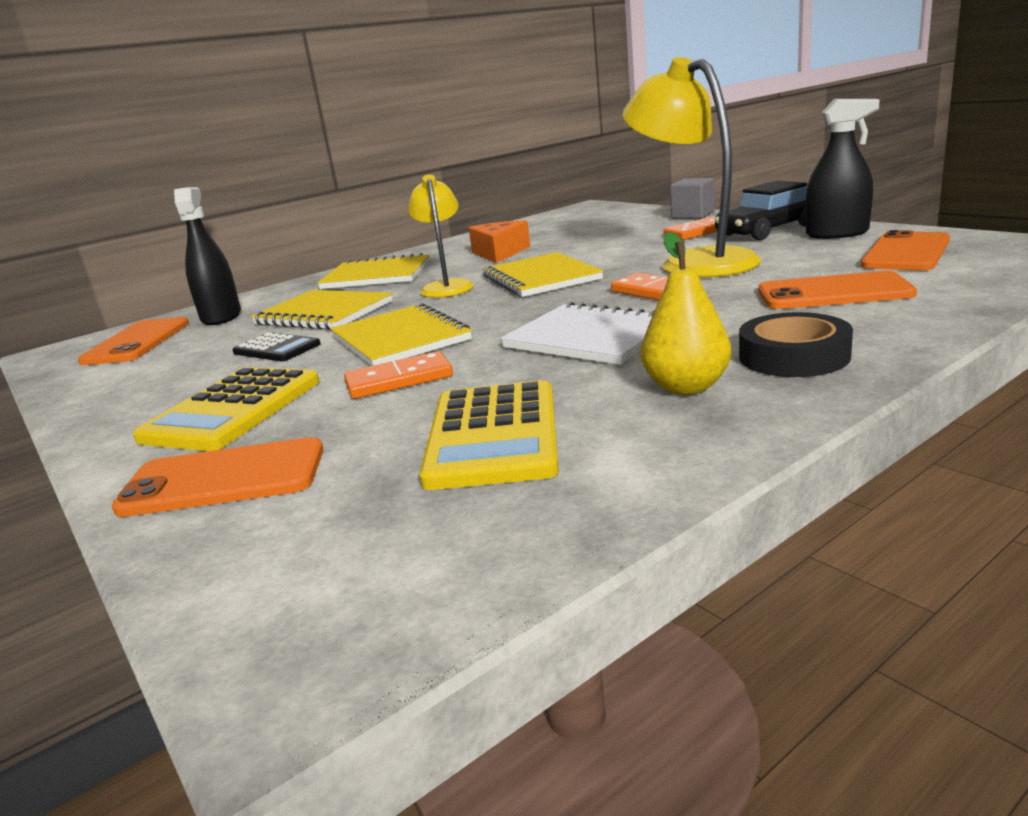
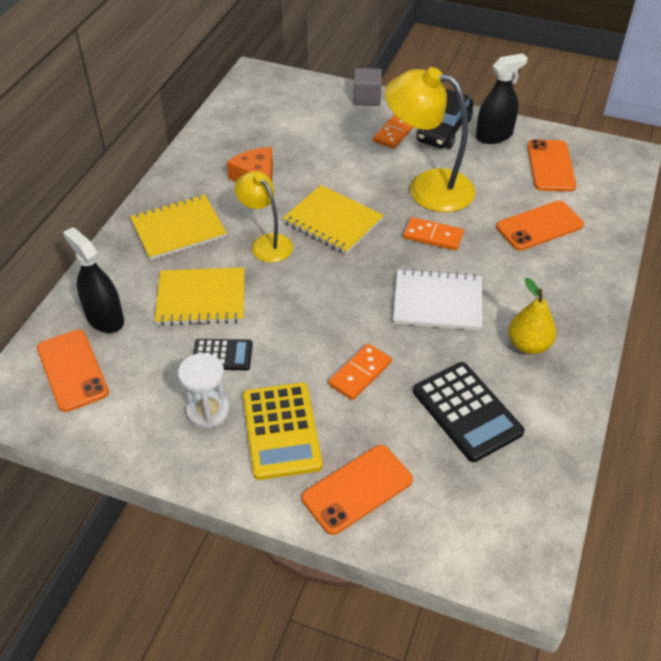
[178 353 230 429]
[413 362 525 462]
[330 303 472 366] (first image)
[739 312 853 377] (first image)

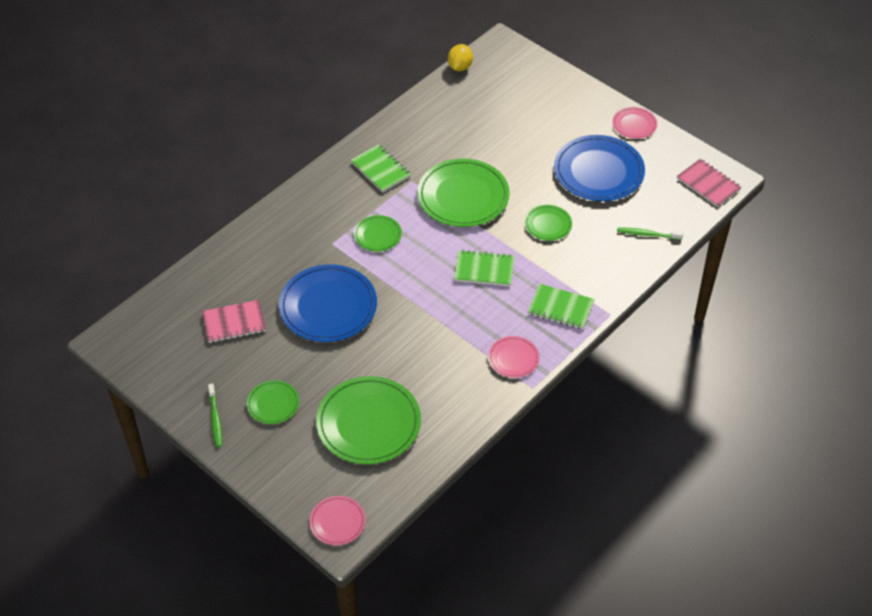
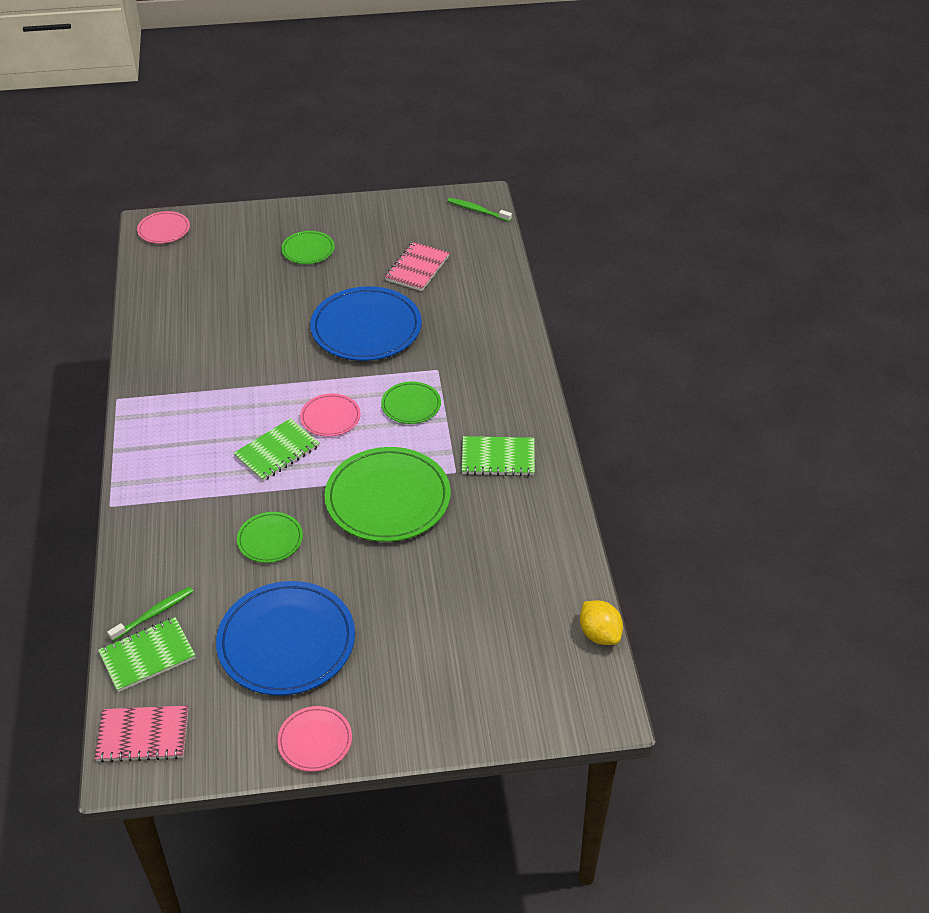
[98 617 196 692]
[300 393 361 437]
[448 198 512 222]
[316 376 421 464] (first image)

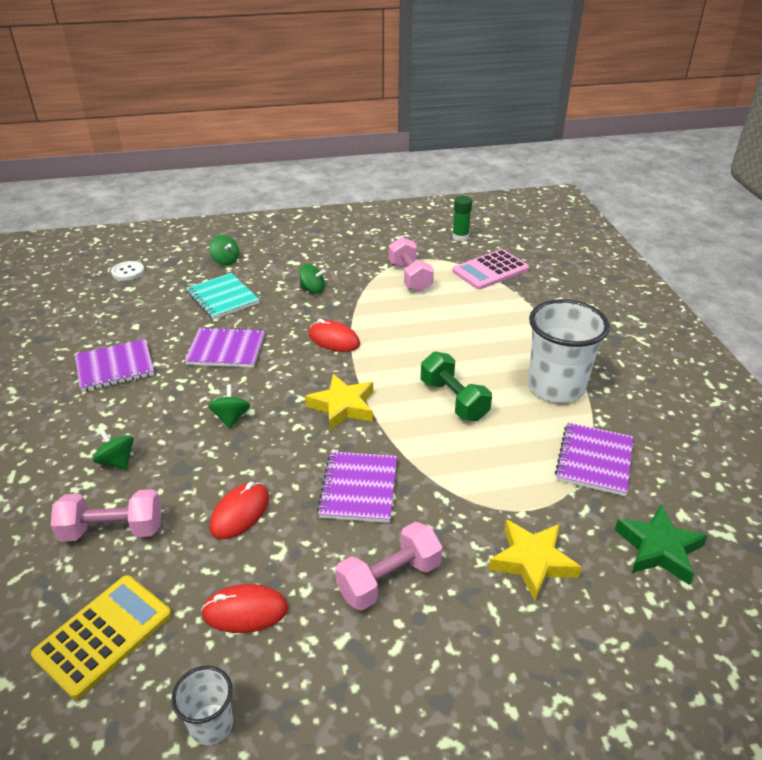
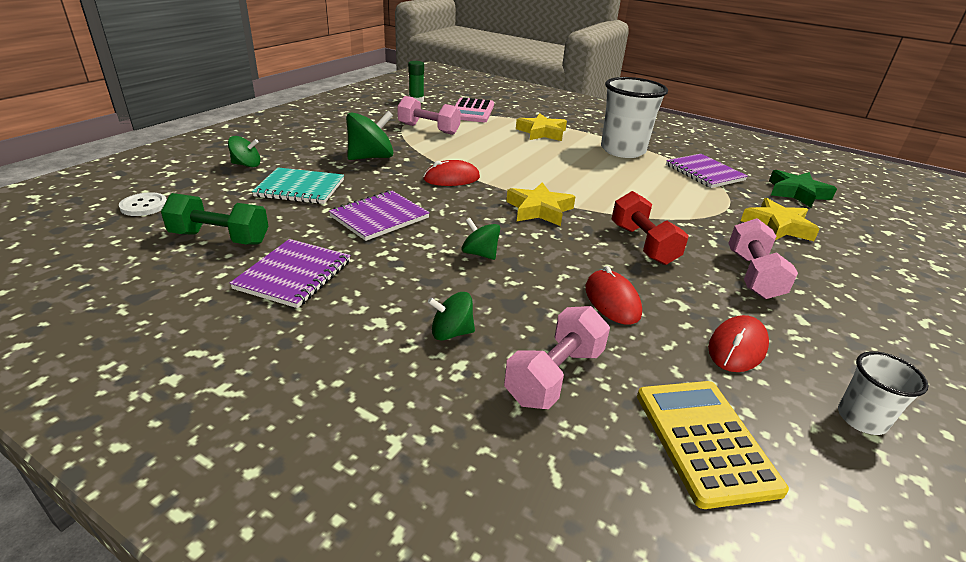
[161 193 269 245]
[346 111 394 160]
[516 113 567 141]
[612 191 688 265]

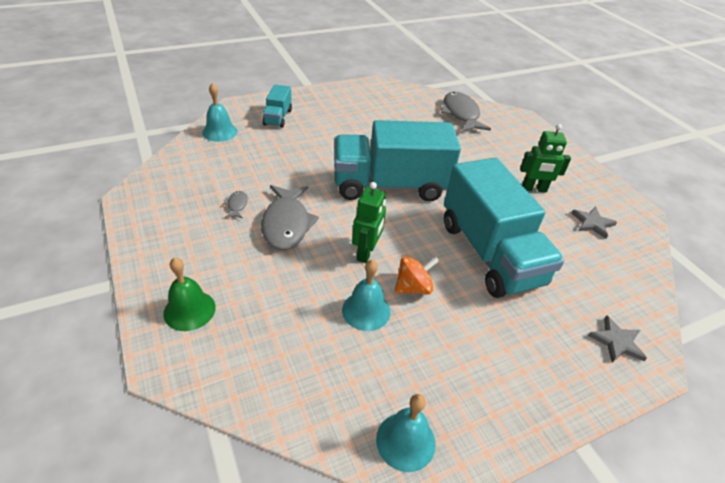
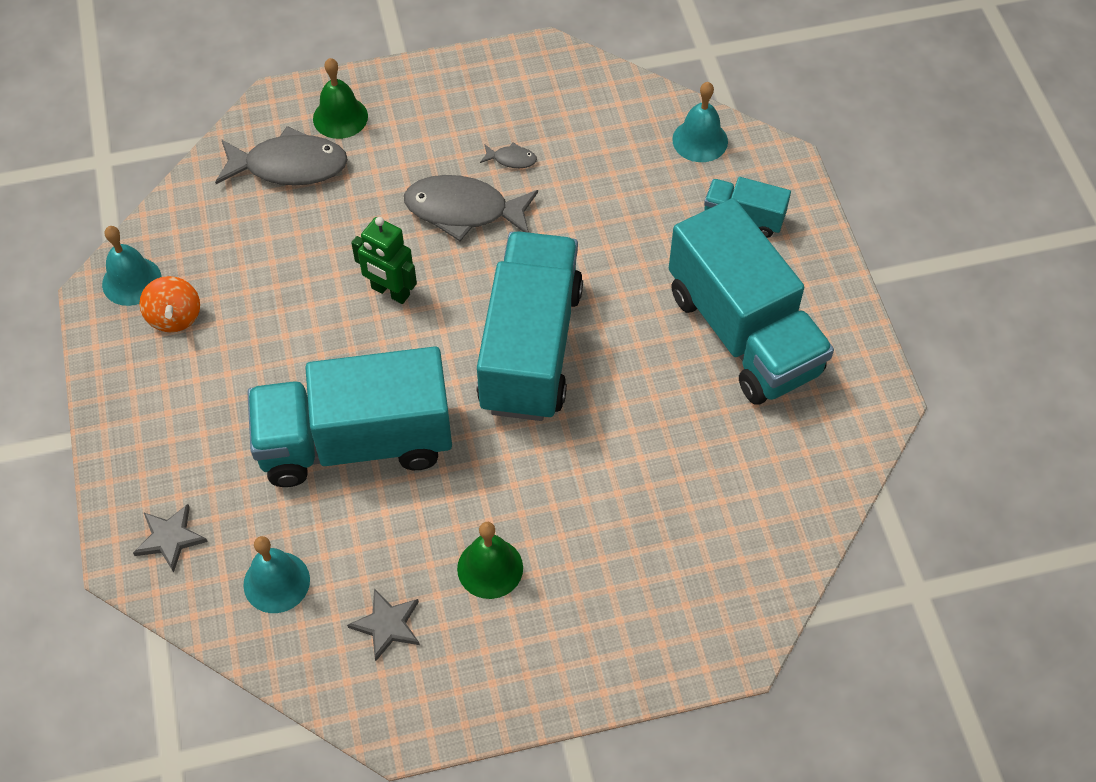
[139 276 200 332]
[215 126 348 186]
[243 536 310 613]
[457 522 523 599]
[669 198 834 405]

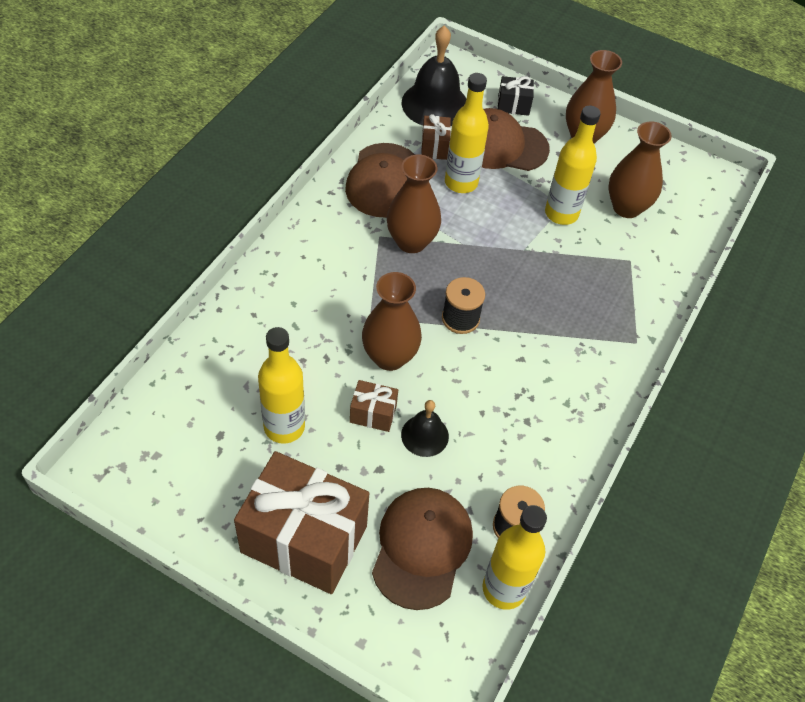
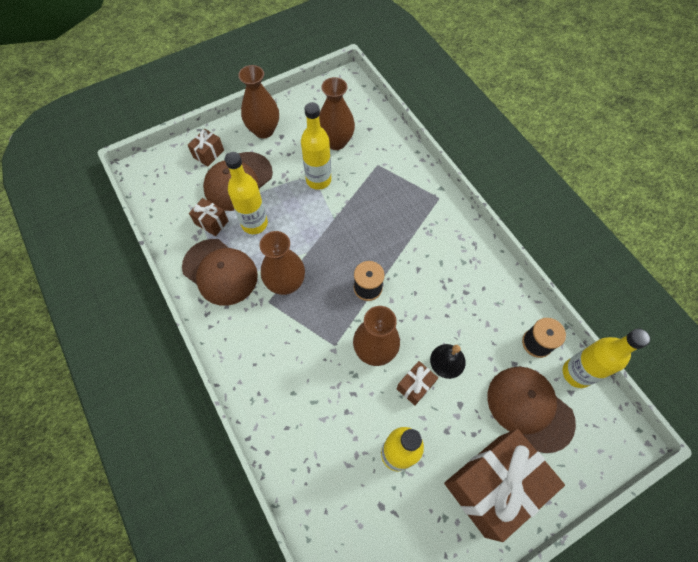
[188 129 224 167]
[402 25 466 126] (first image)

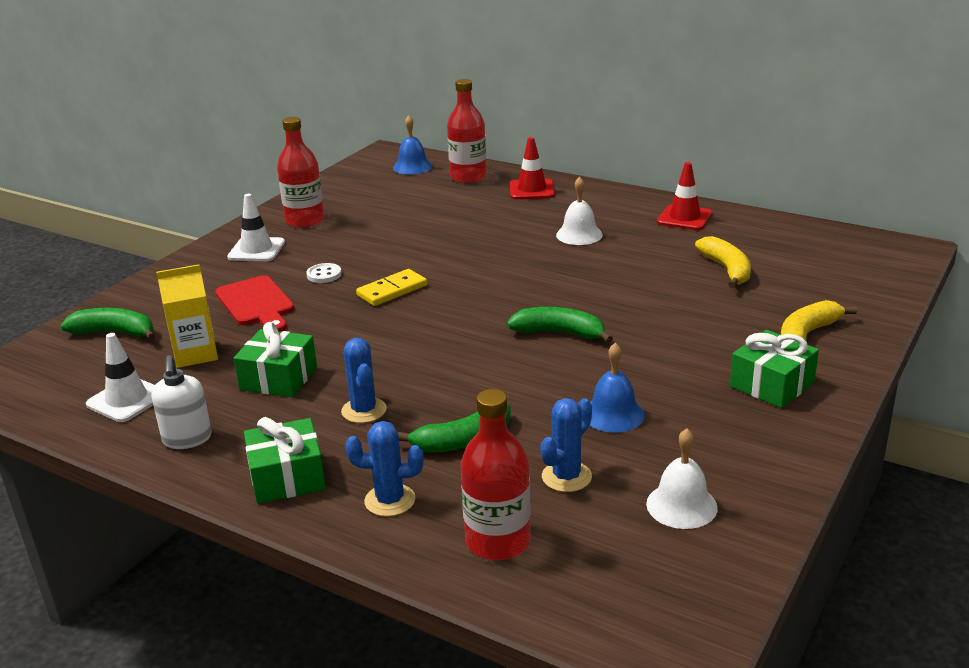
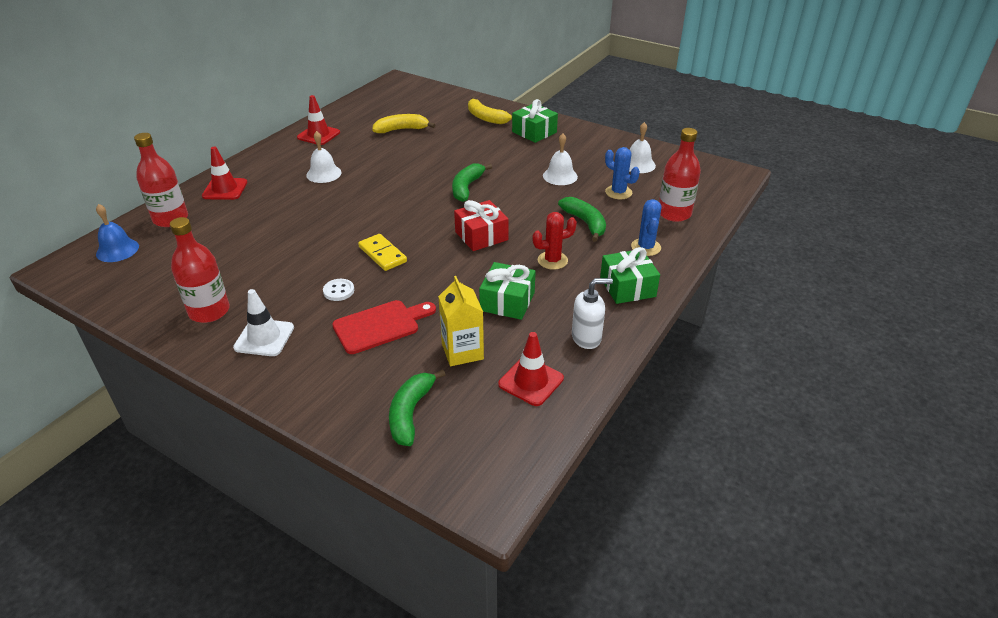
[454 200 509 251]
[498 332 564 406]
[532 212 577 270]
[543 133 578 185]

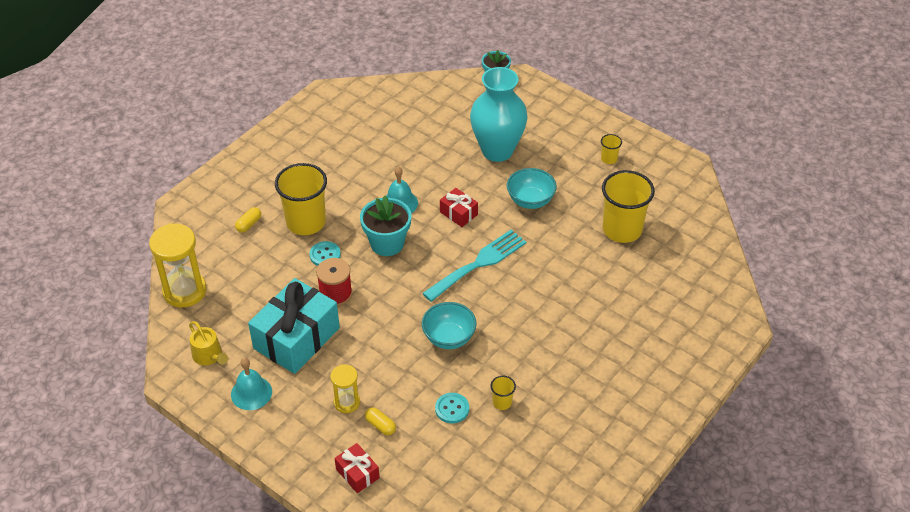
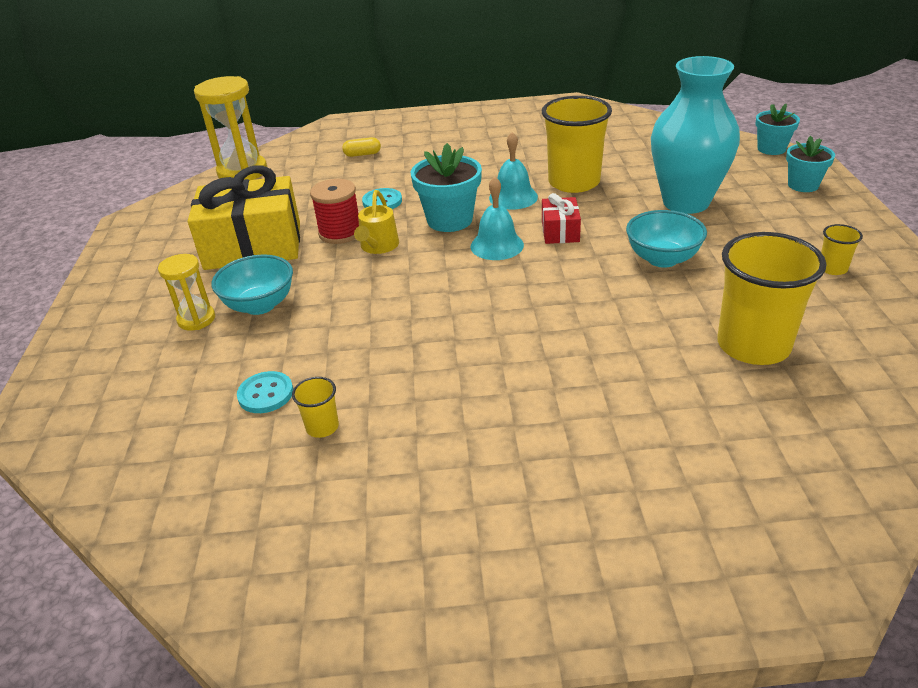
[188 166 300 270]
[211 254 293 315]
[354 190 399 254]
[470 177 524 260]
[542 96 612 193]
[786 136 835 192]
[335 443 380 493] (first image)
[365 407 396 435] (first image)
[422 230 526 302] (first image)

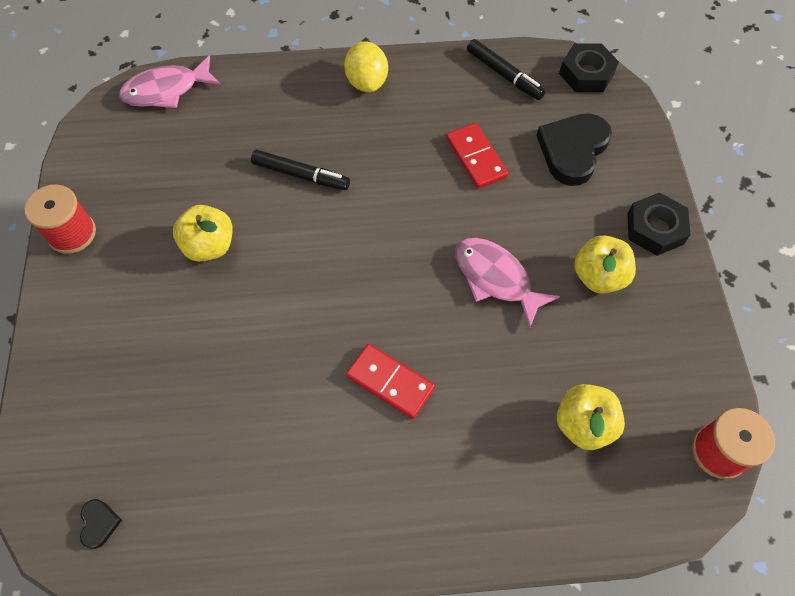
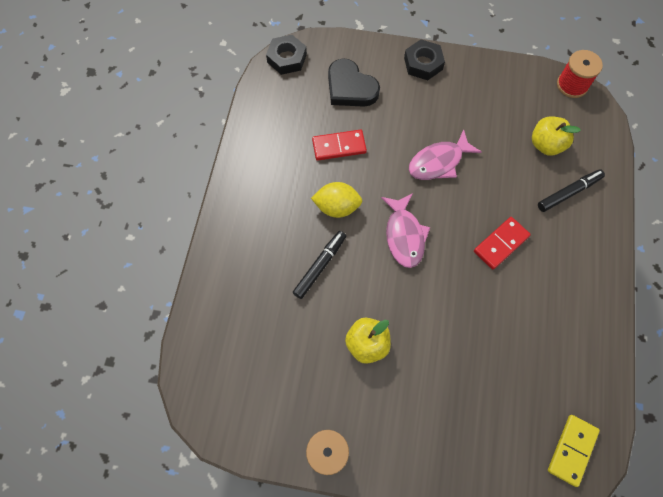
[311 182 362 218]
[381 193 430 268]
[538 169 605 212]
[548 415 600 487]
[574 235 636 294] (first image)

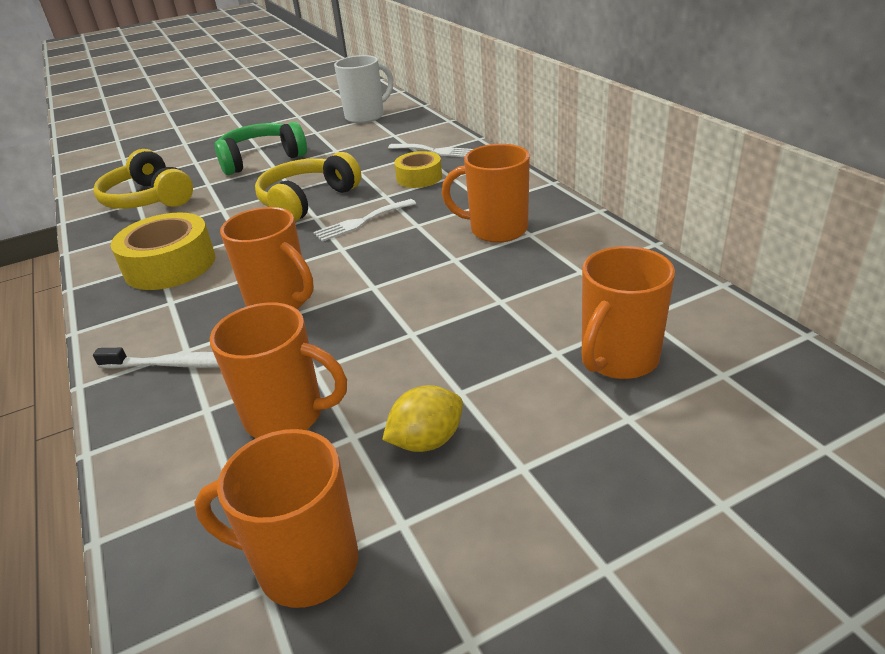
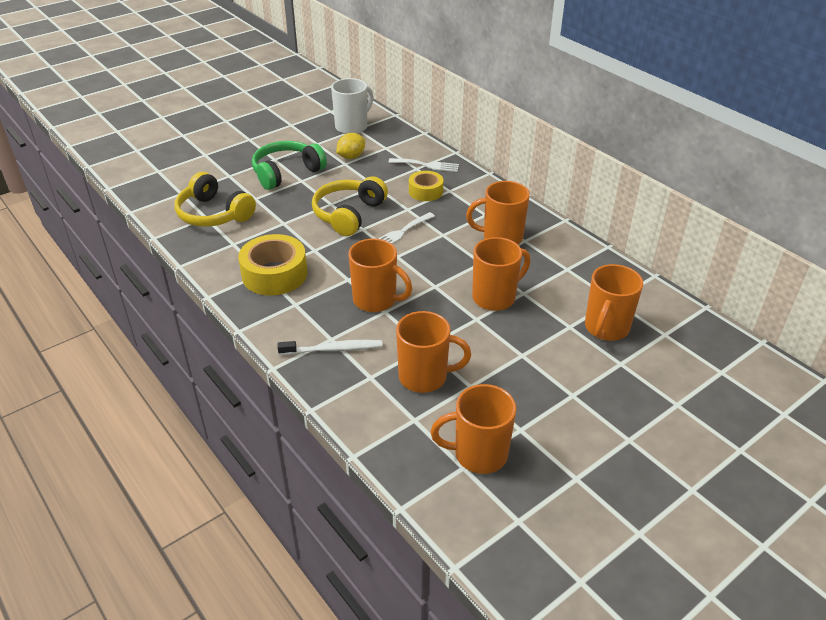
[336 133 365 159]
[472 237 530 311]

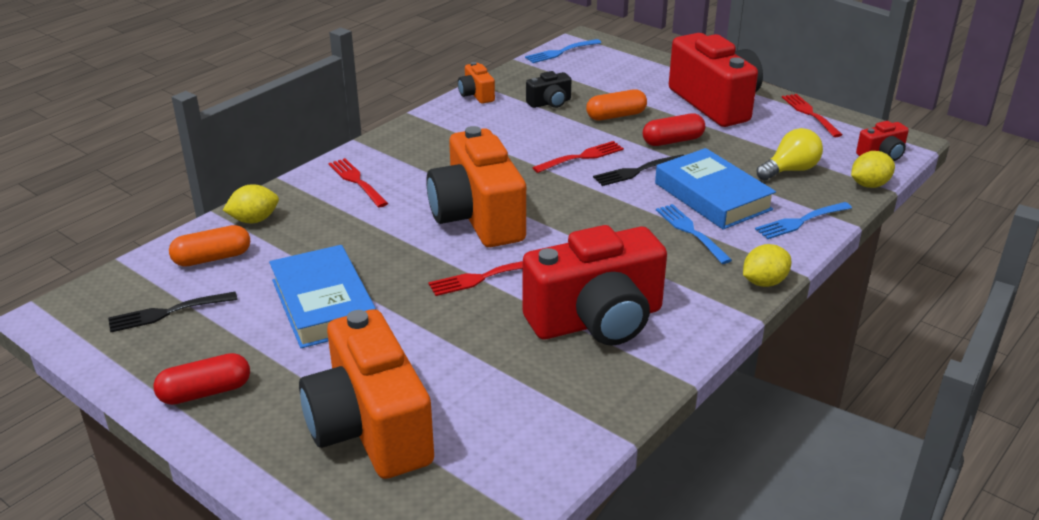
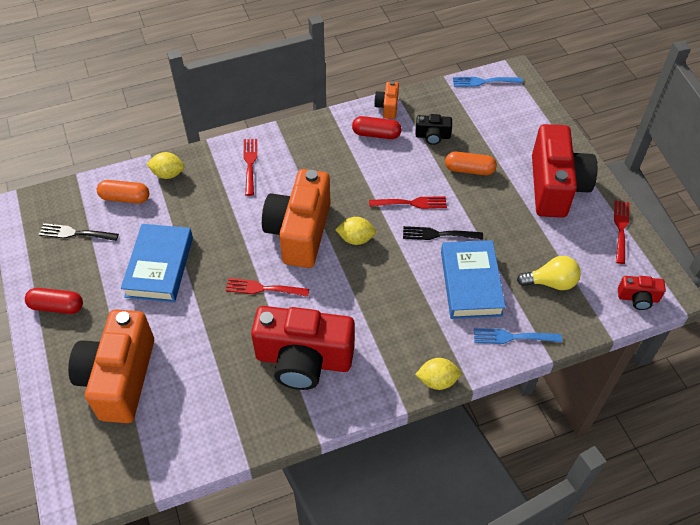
[335 217 376 245]
[352 116 402 139]
[656 204 732 264] (first image)

